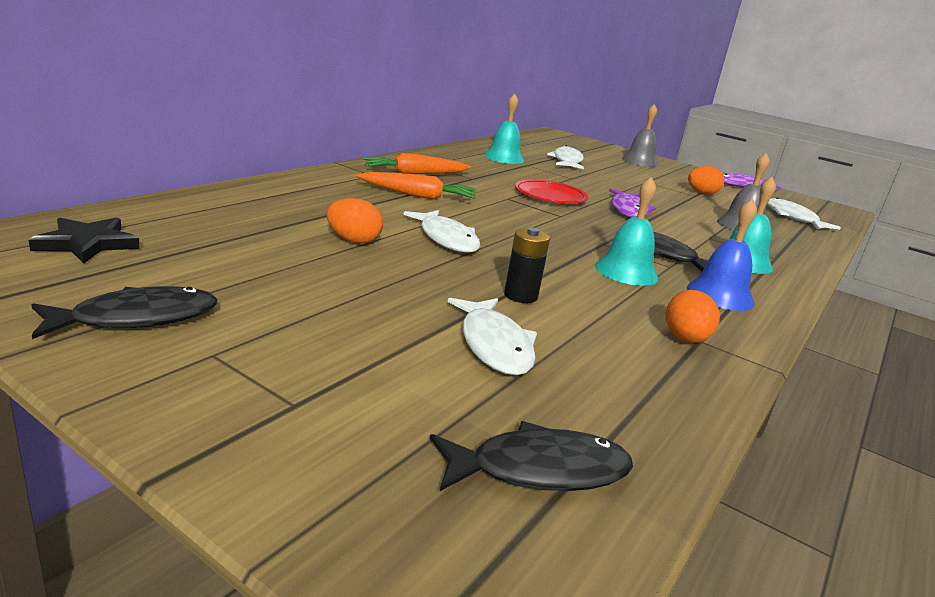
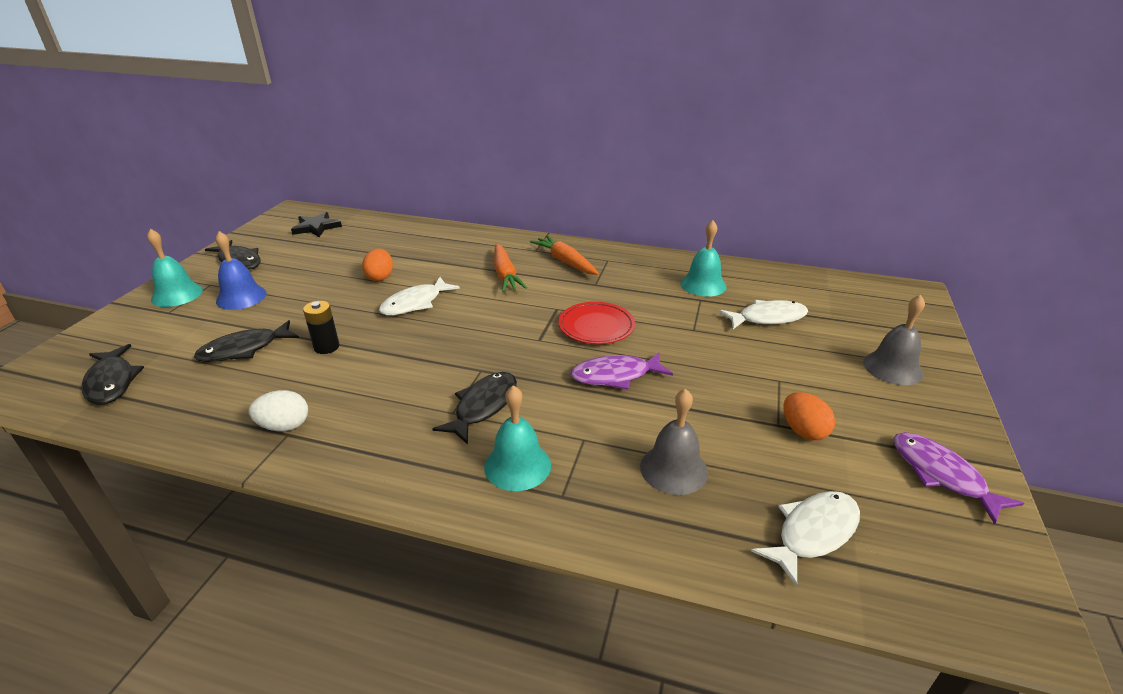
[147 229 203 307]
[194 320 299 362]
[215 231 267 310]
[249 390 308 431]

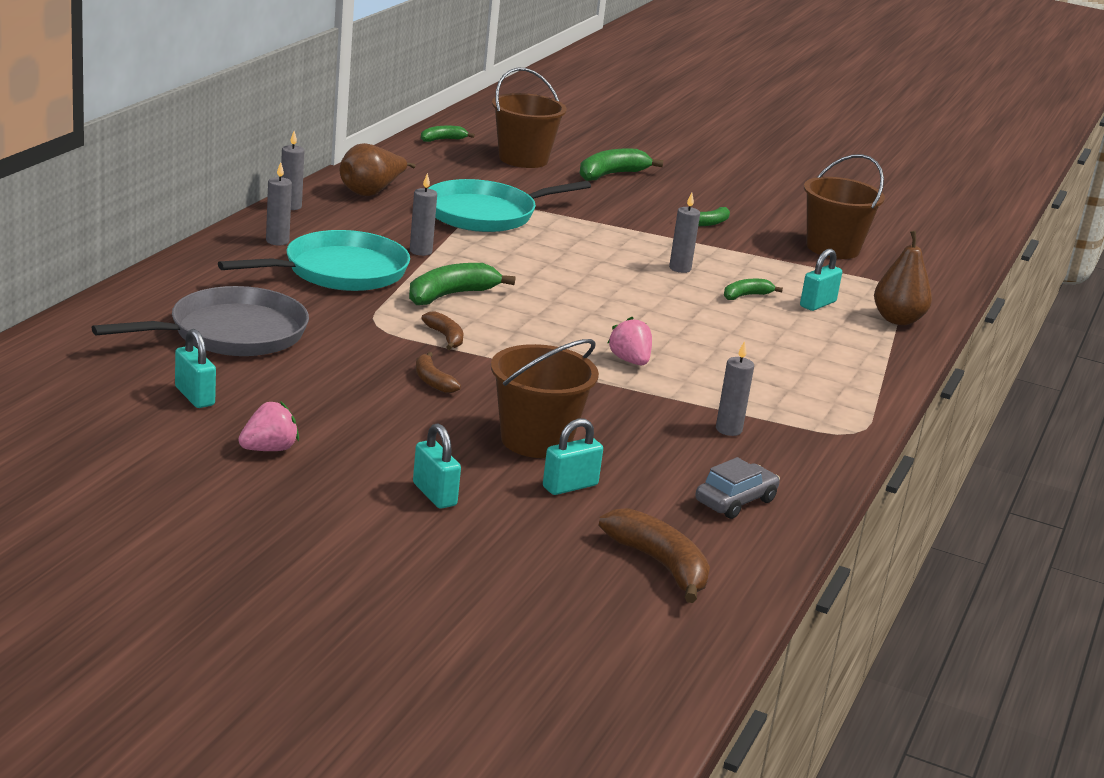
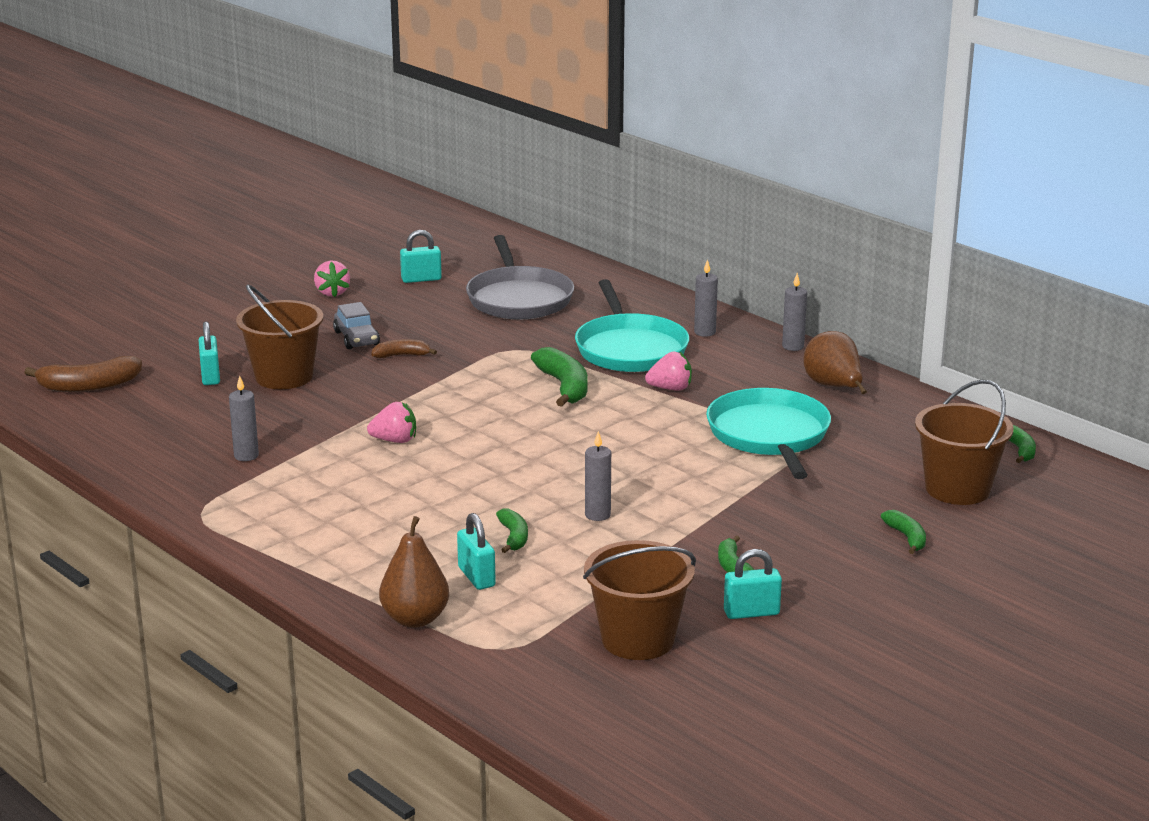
[333 302 380 349]
[645 352 692 390]
[724 549 782 619]
[881 510 926 554]
[421 311 463 350] (first image)

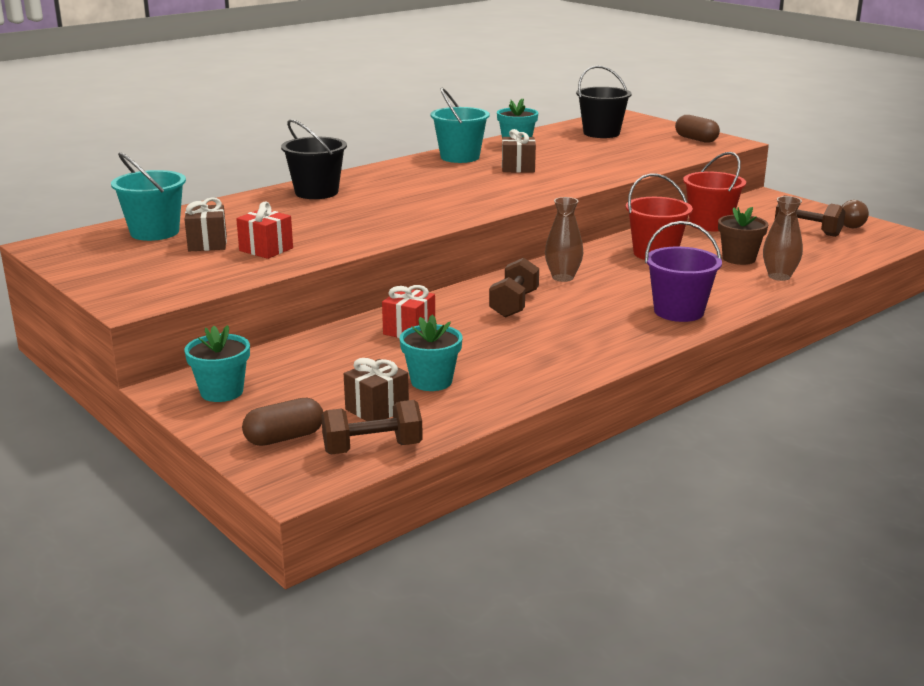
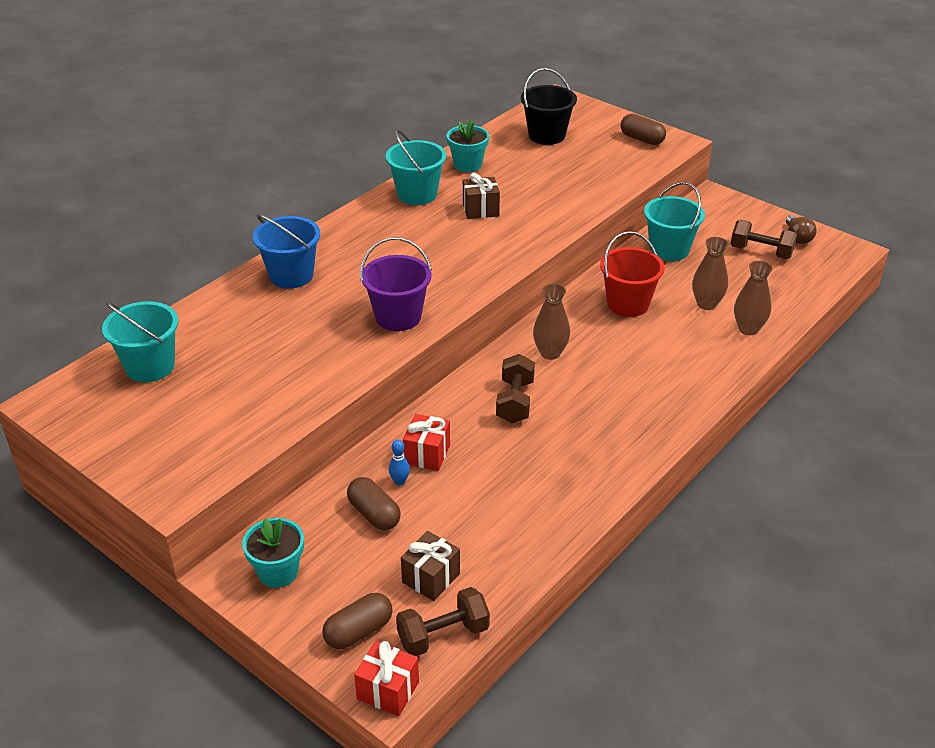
[253 214 320 289]
[347 477 401 531]
[354 641 419 716]
[360 237 432 331]
[389 440 410 486]
[644 182 705 261]
[692 237 728 310]
[184 197 227 251] (first image)
[400 314 462 391] (first image)

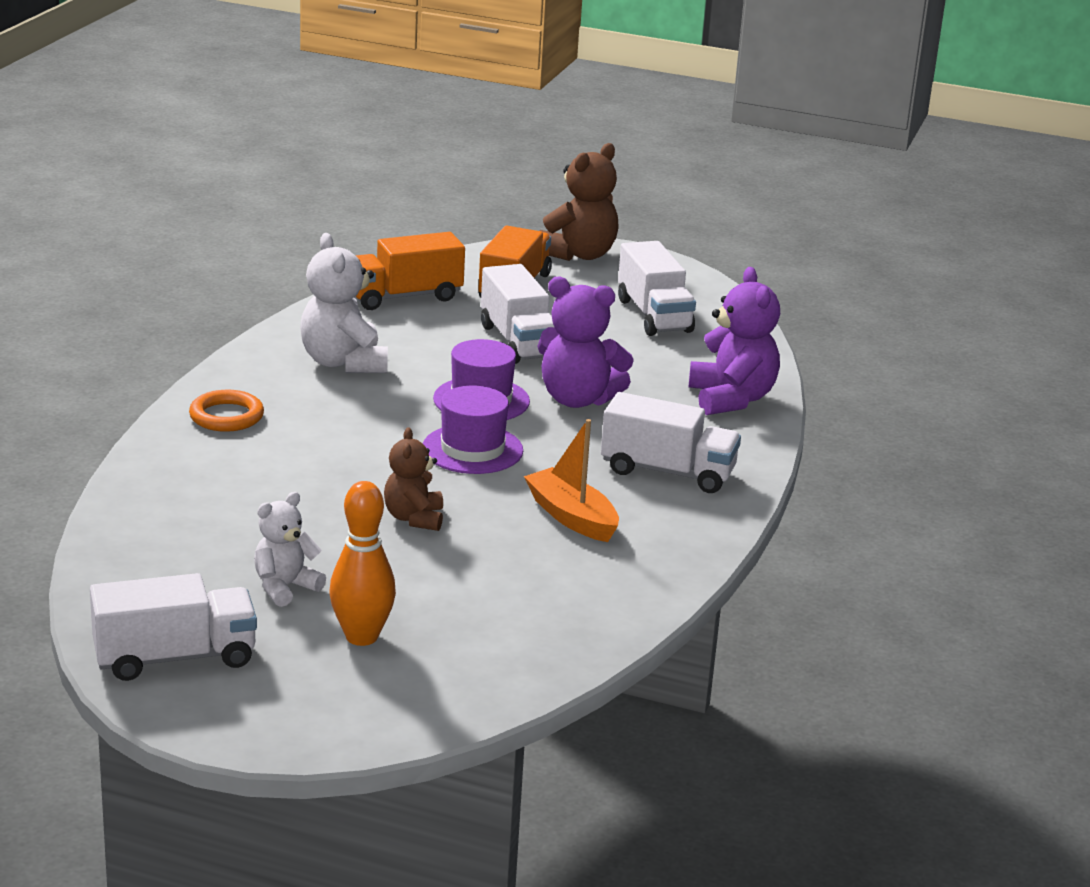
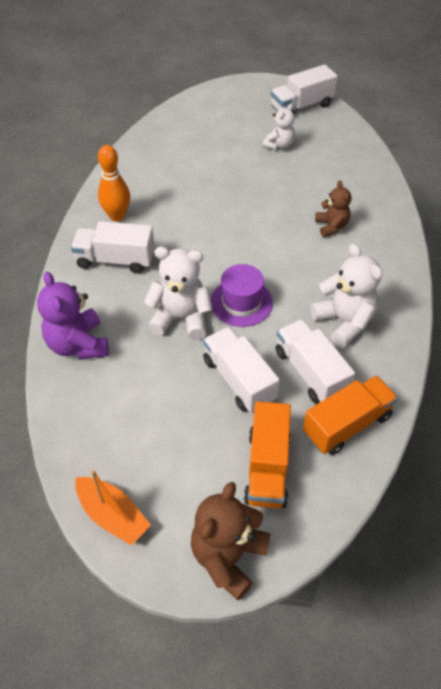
[75 470 151 546]
[98 145 130 222]
[144 247 213 340]
[275 319 355 403]
[315 180 352 237]
[189 390 264 432] (first image)
[423 386 523 474] (first image)

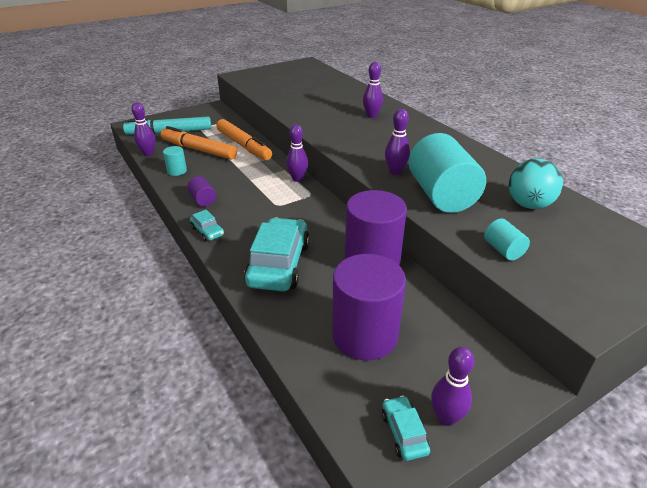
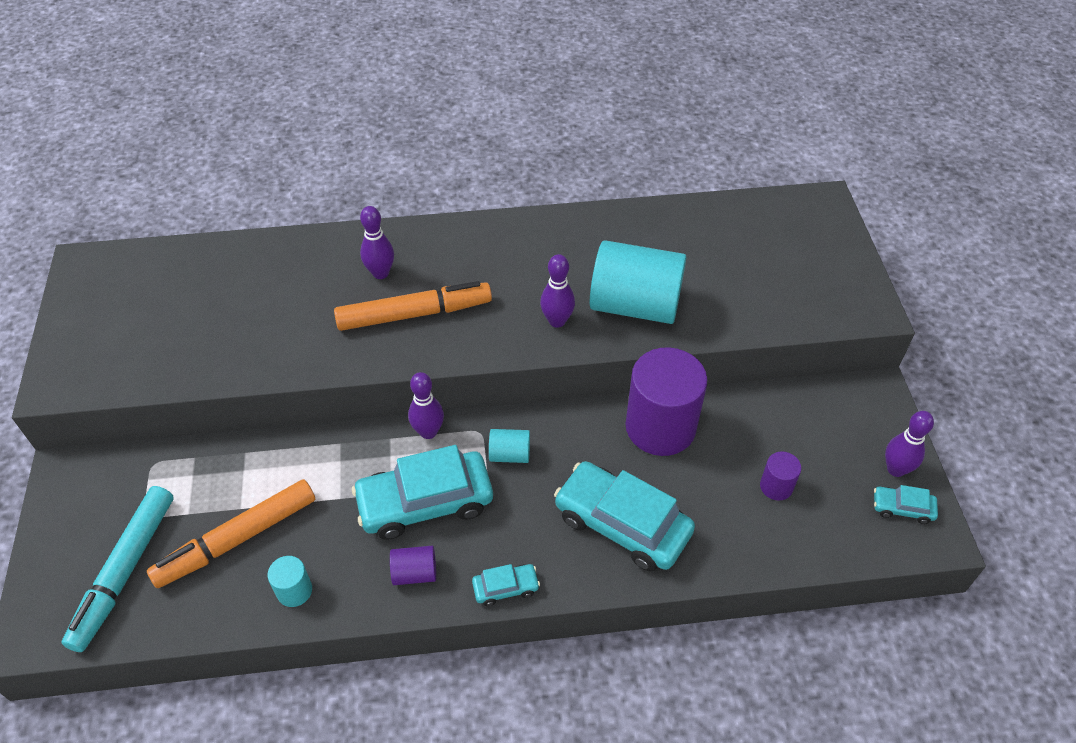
[334 281 492 331]
[352 445 493 540]
[489 429 530 463]
[760 451 801 500]
[131 102 156 156] (first image)
[508 158 563 209] (first image)

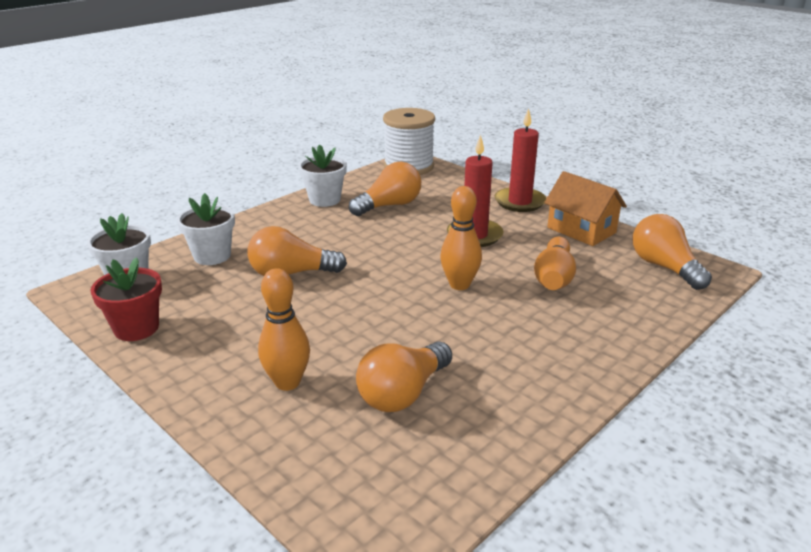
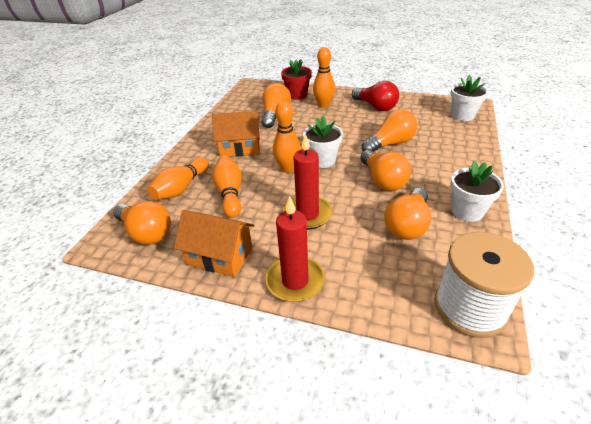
[148 157 209 200]
[212 111 260 157]
[281 59 312 100]
[303 116 343 168]
[352 81 399 111]
[360 150 411 191]

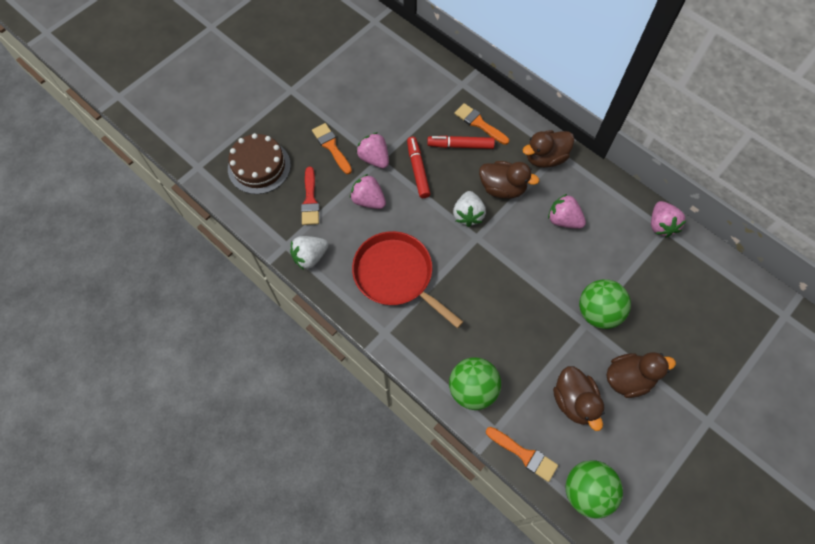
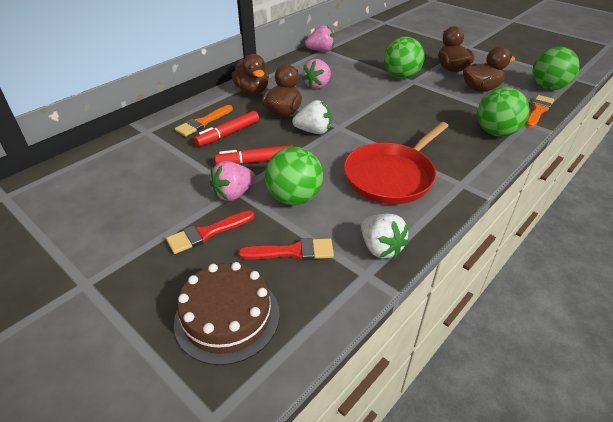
[166 211 254 254]
[194 111 259 147]
[265 147 323 205]

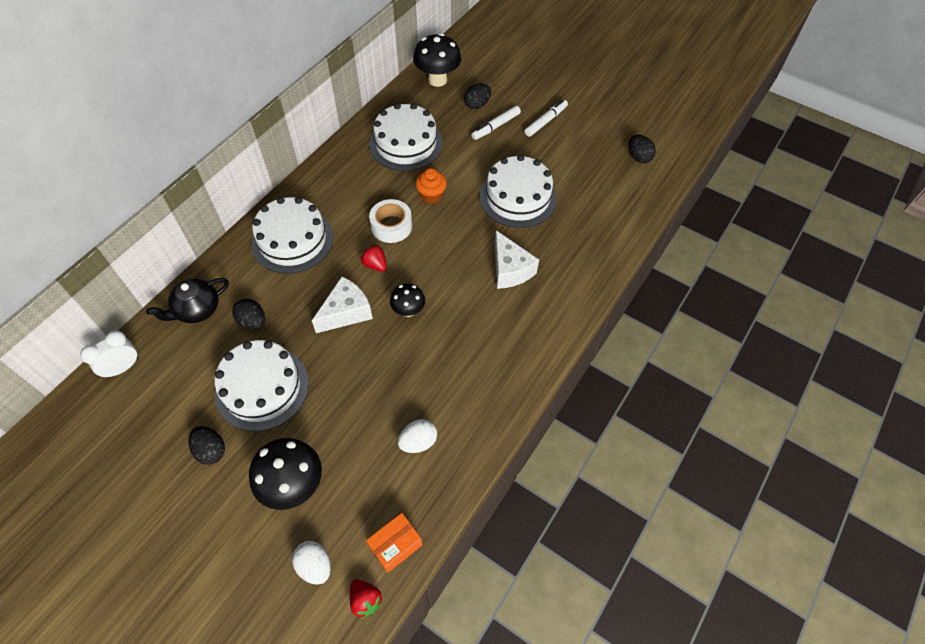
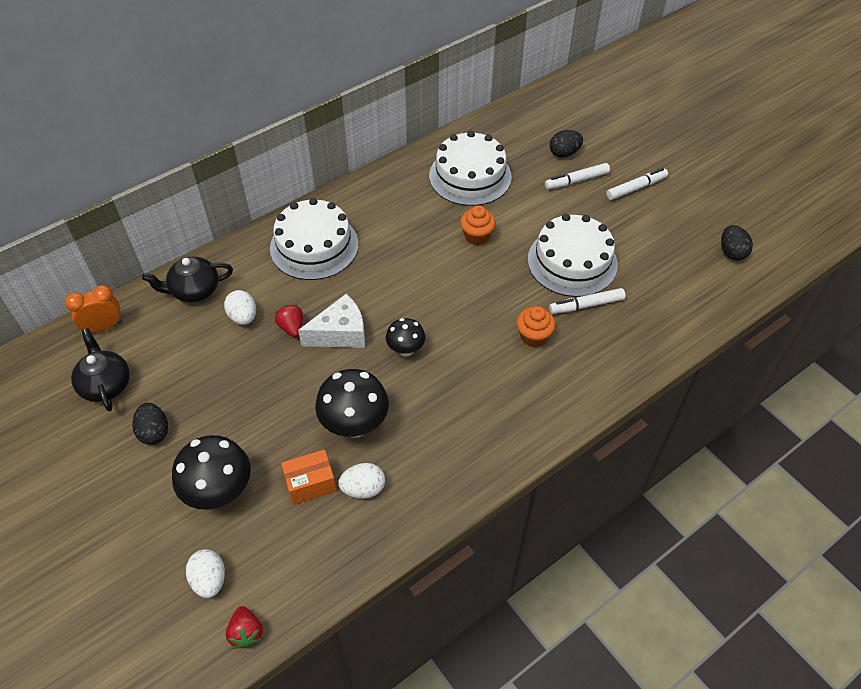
[65 285 122 332]
[71 328 130 412]
[224 290 256 325]
[275 304 303 337]
[281 449 337 505]
[315 369 389 438]
[516 306 556 347]
[549 288 626 314]
[214 340 309 431] (first image)
[369 199 412 243] (first image)

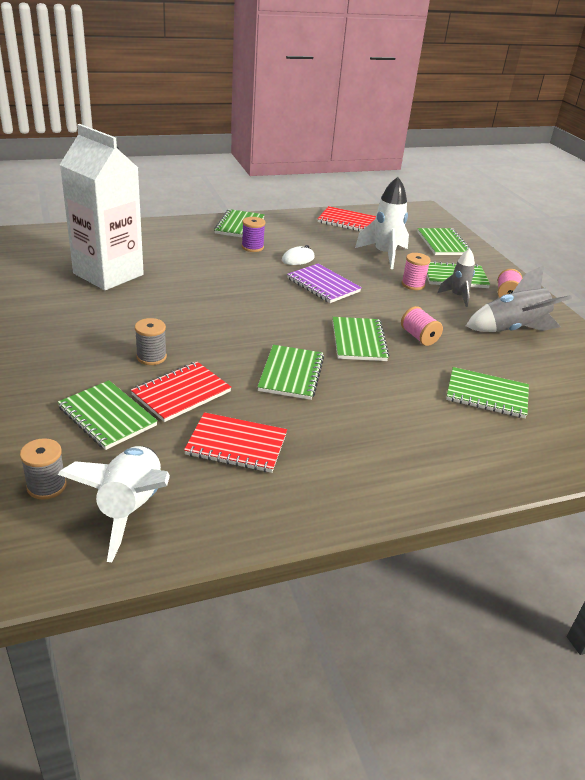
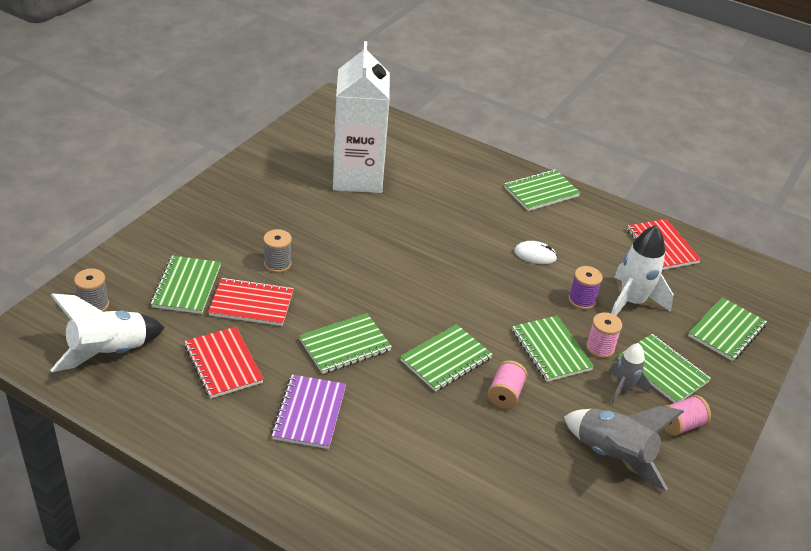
[271 375 346 449]
[512 316 594 382]
[569 266 603 310]

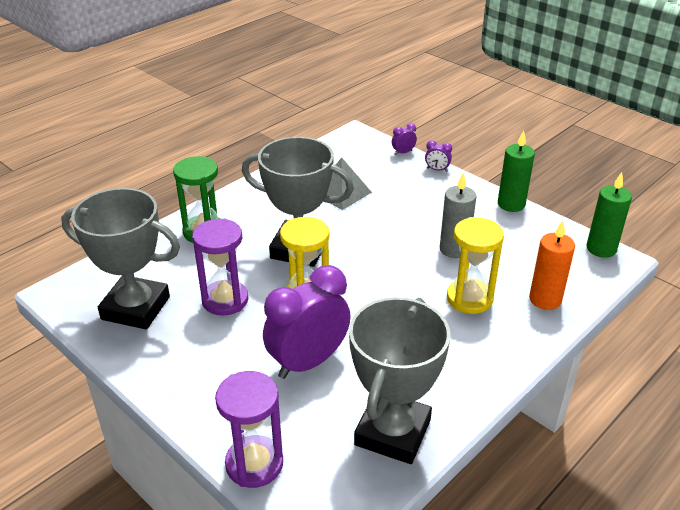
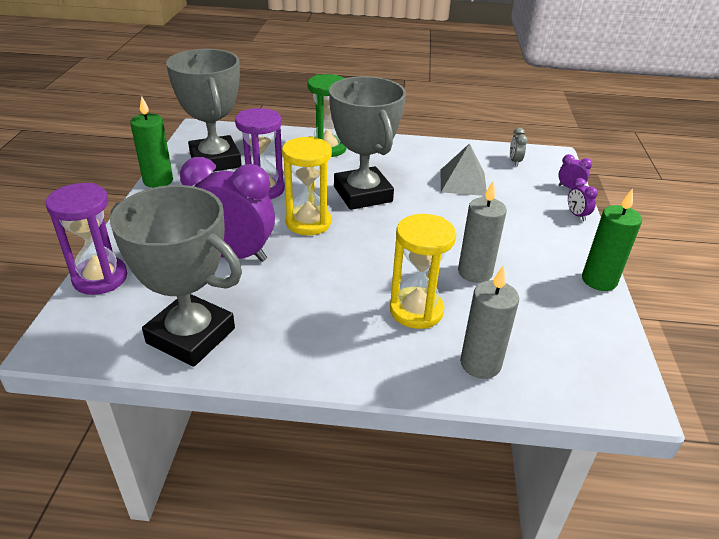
[110 185 242 367]
[130 96 173 188]
[460 265 519 379]
[510 128 528 166]

